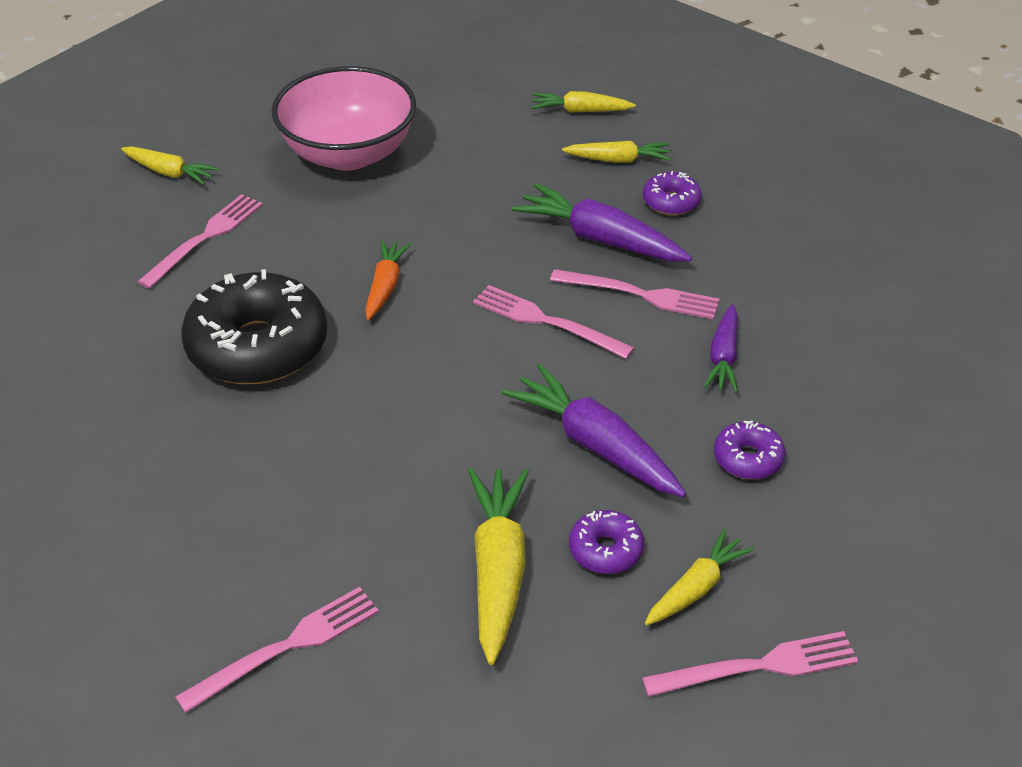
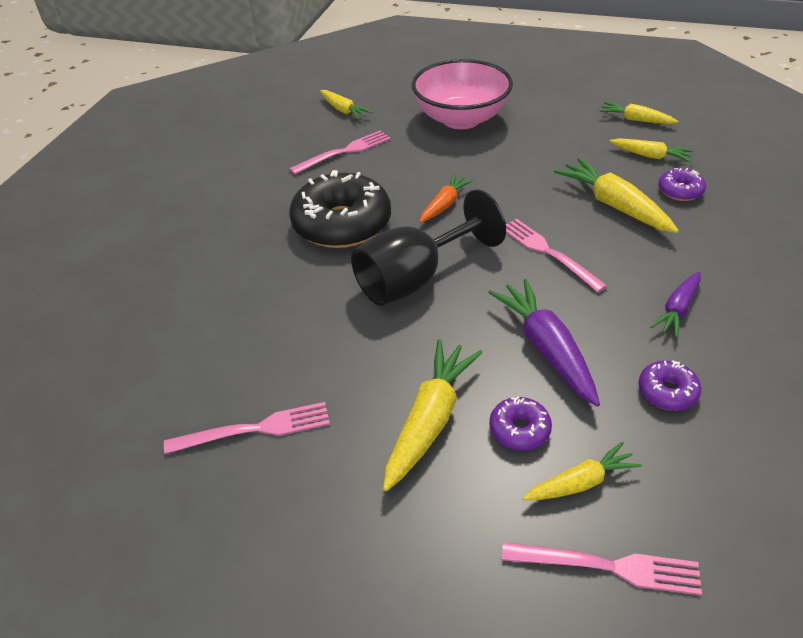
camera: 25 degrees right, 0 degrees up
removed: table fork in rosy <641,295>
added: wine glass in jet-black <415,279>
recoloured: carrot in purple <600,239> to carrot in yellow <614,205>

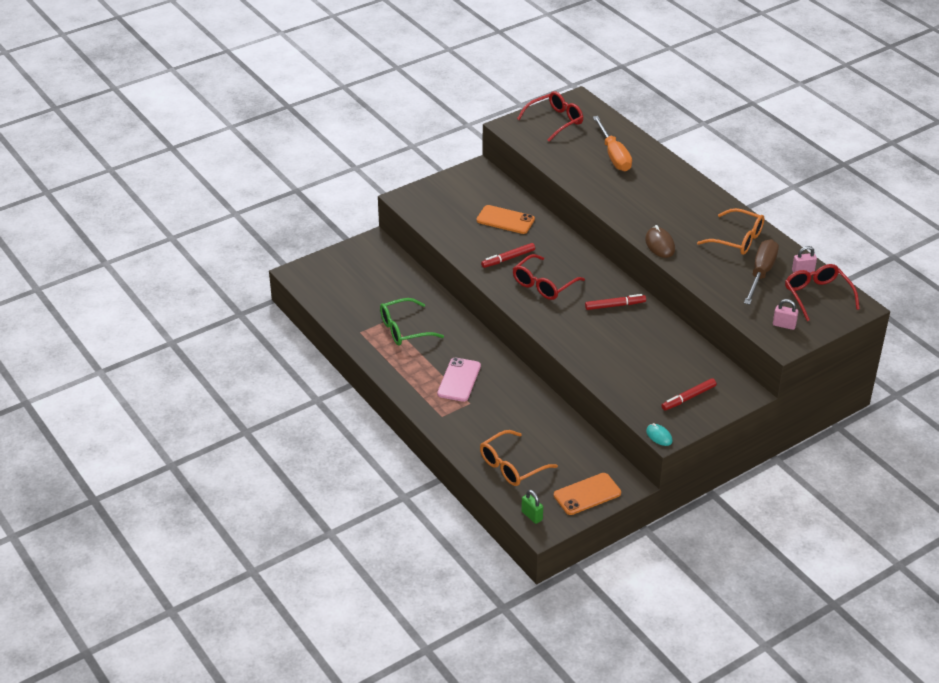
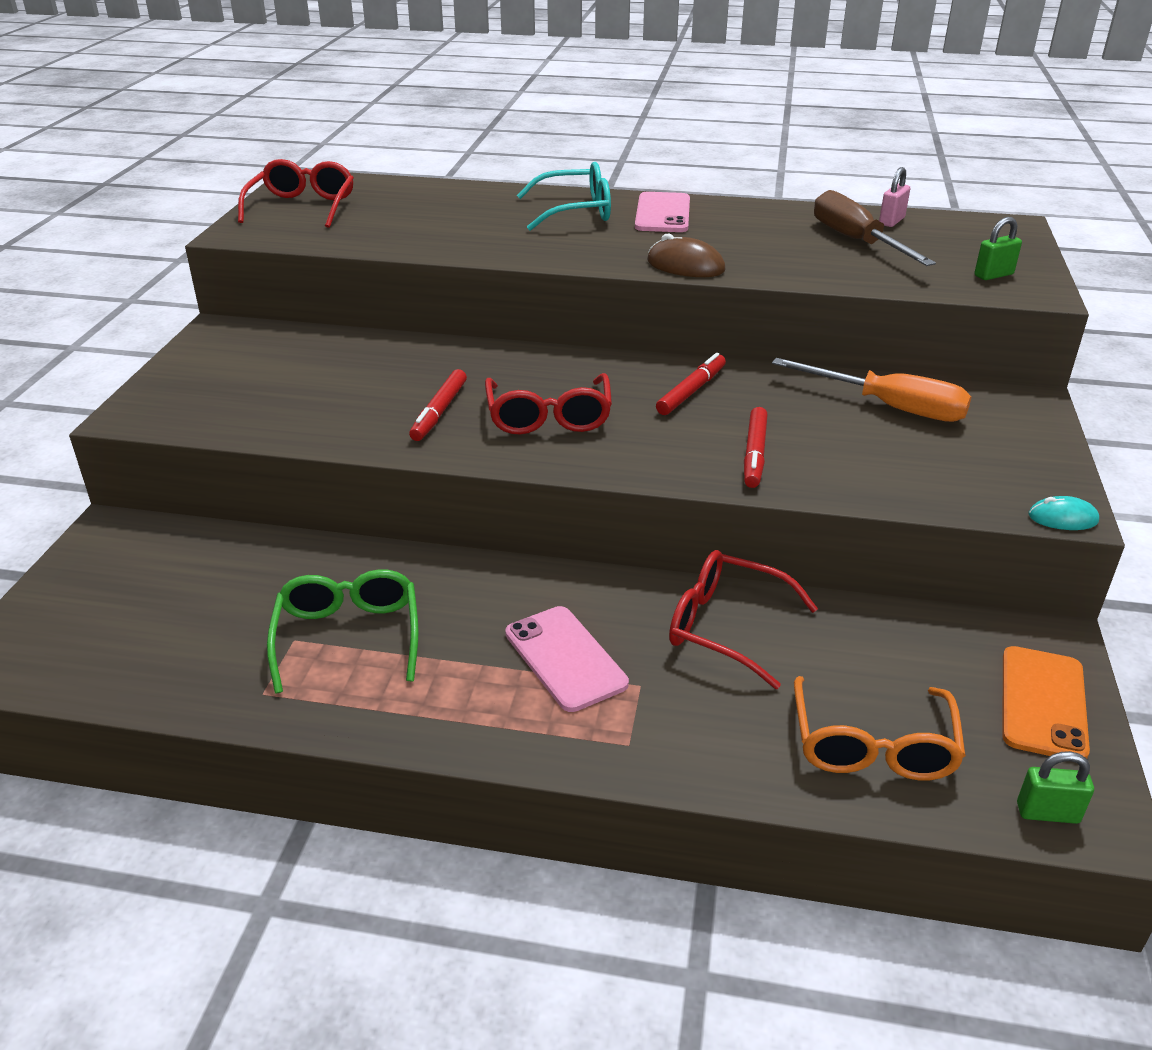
camera: 45 degrees left, 5 degrees down
removed: phone in orange <505,220>; eyeglasses in orange <737,240>
added: eyeglasses in teal <576,211>; phone in rosy <663,213>
moved: eyeglasses in scarlet <817,295> to <725,627>; marker in scarlet <688,398> to <754,454>; hand screwdriver in orange <613,155> to <889,407>
recoloured: padlock in rosy <784,325> to padlock in leaf-green <993,275>
turned: eyeglasses in leaf-green <404,329> = <348,636> 150 degrees clockwise

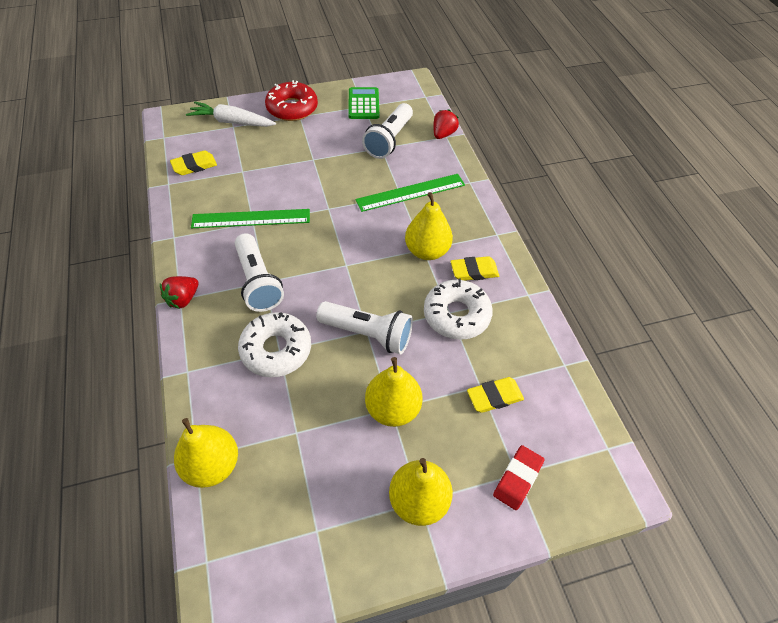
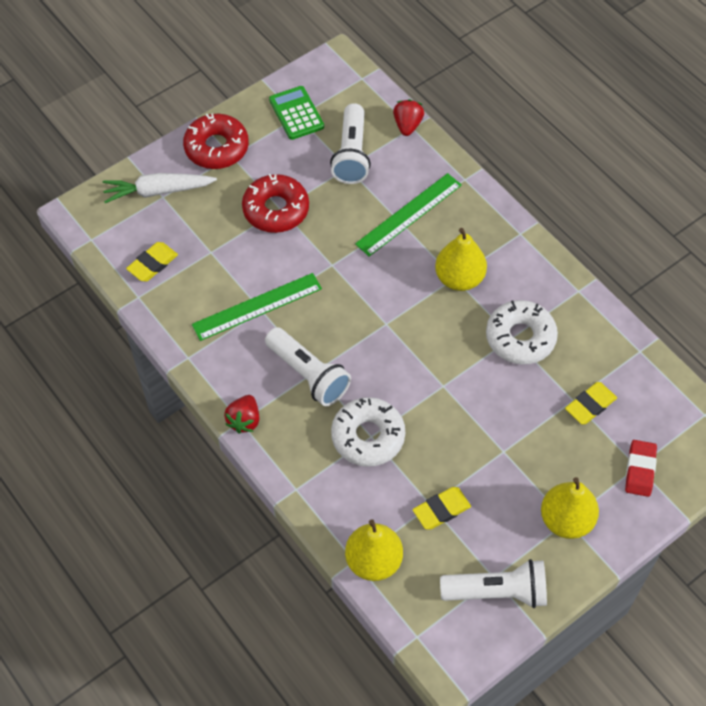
camera: 20 degrees left, 5 degrees up
removed: pear in yellow <393,409>
added: doughnut in scarlet <276,209>
moved: gum eraser in yellow <474,271> to <441,510>; torch in white <368,334> to <497,592>

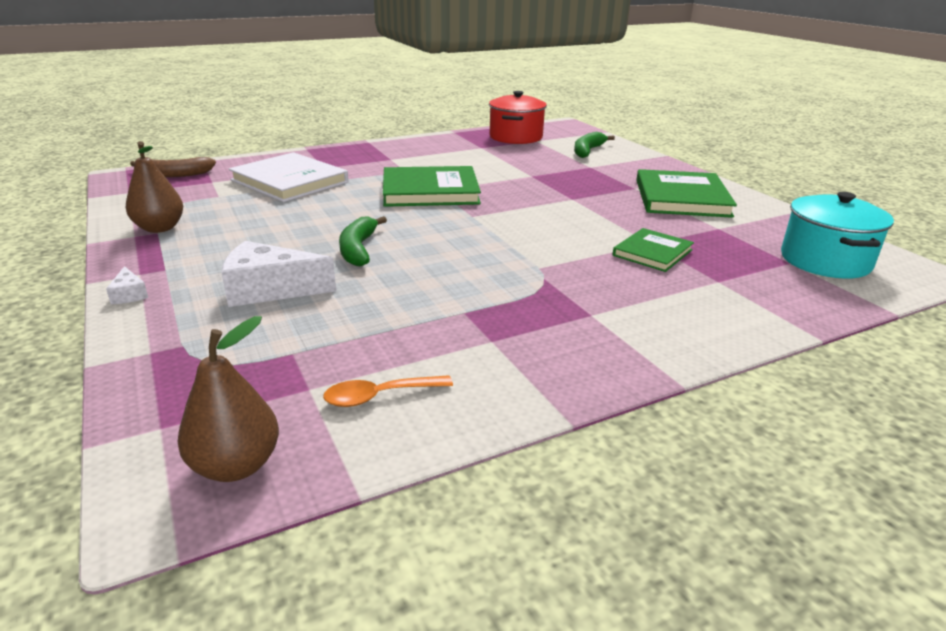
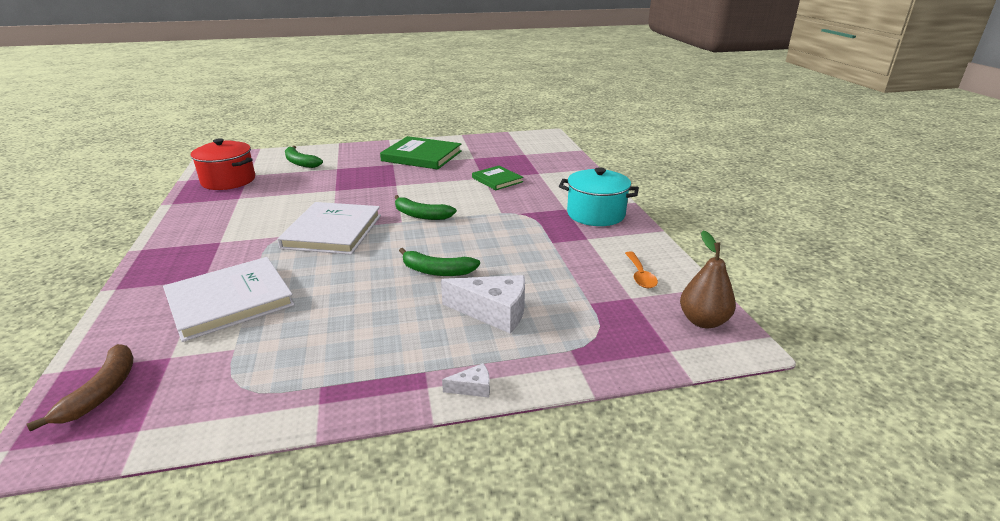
camera: 75 degrees left, 0 degrees up
removed: pear in dark brown <160,228>
added: banana fruit in leaf-green <421,215>
moved: cooking pot in teal <825,261> to <596,214>
recoloured: book in leaf-green <430,191> to book in white <332,231>
turned: cheese wedge in white <269,290> = <493,312> 90 degrees counterclockwise

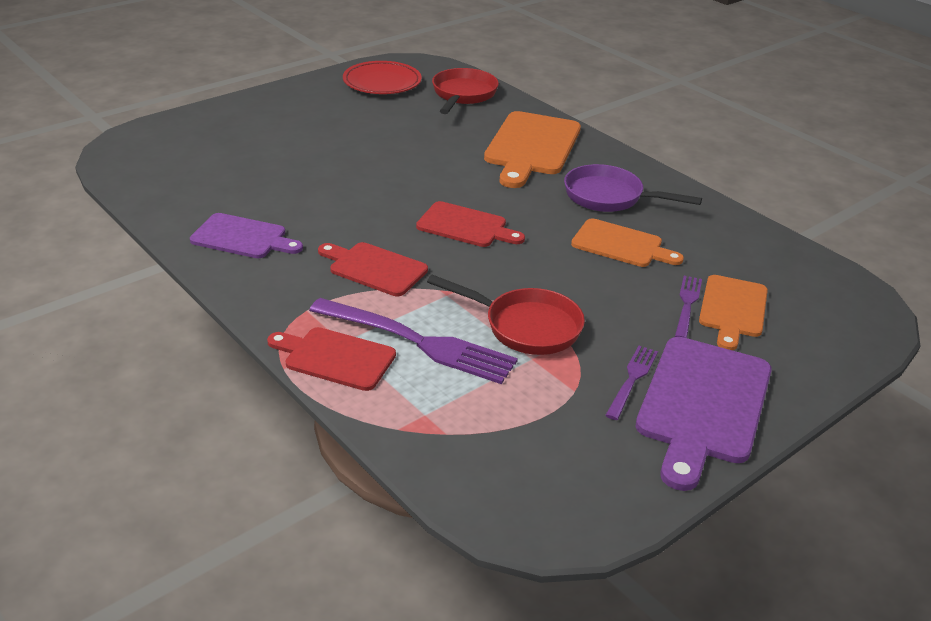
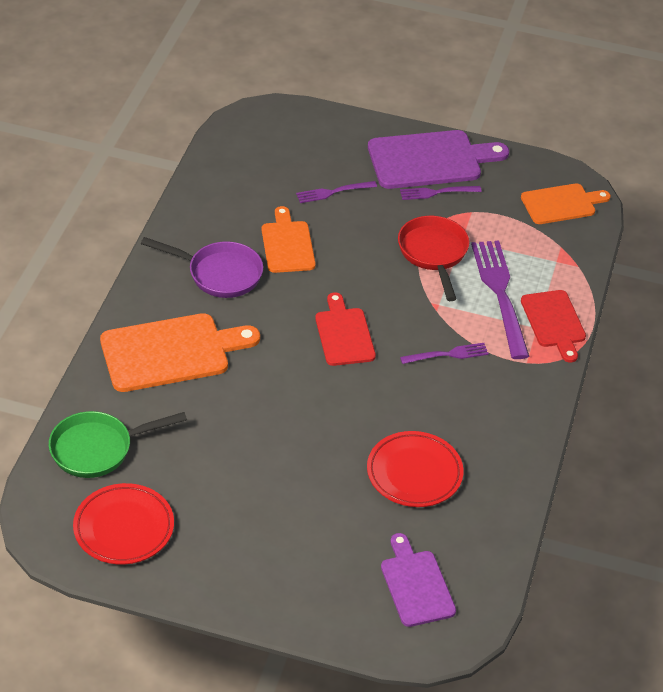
camera: 125 degrees left, 10 degrees up
added: plate in scarlet <414,473>
moved: chopping board in purple <242,237> to <416,585>; chopping board in orange <733,309> to <561,204>
replaced: chopping board in scarlet <374,268> to table fork in purple <447,354>
recoloured: pan in scarlet <463,95> to pan in leaf-green <98,449>
turned: pan in purple <609,197> = <219,274> 60 degrees counterclockwise

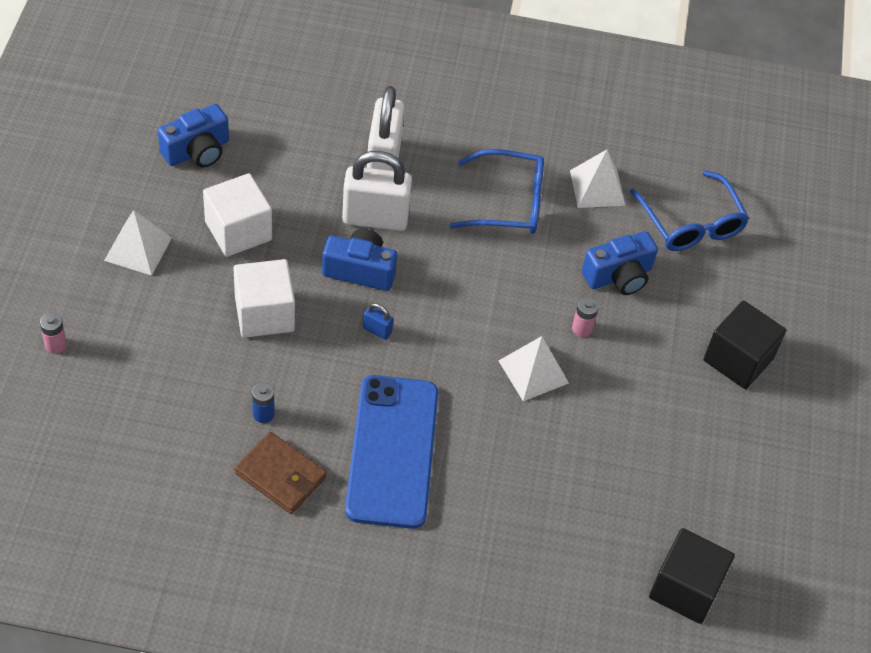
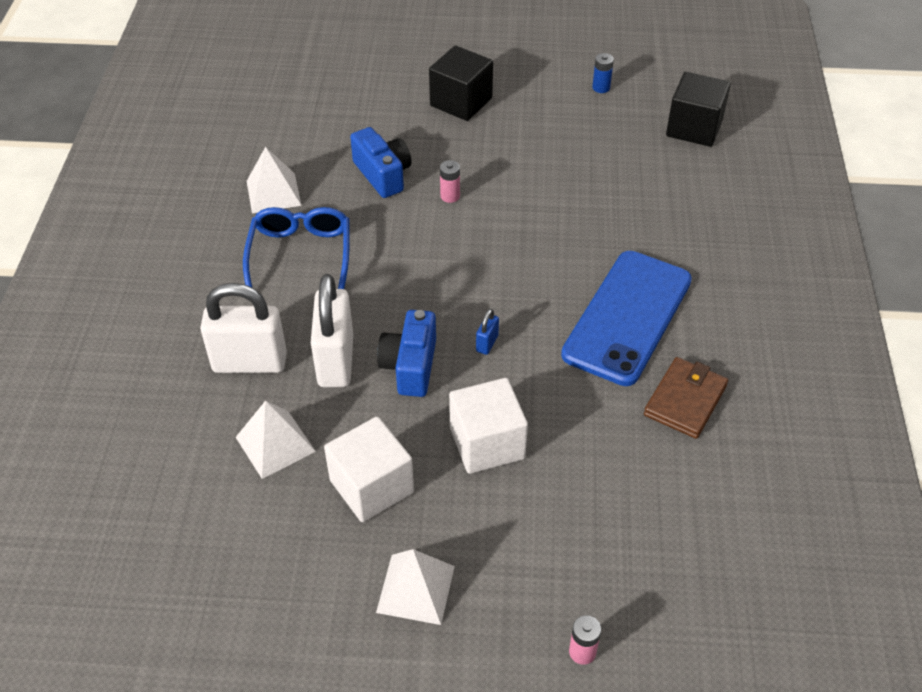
camera: 90 degrees left, 5 degrees down
removed: camera in blue <197,151>; eyeglasses in blue <691,223>
moved: pyramid in white <533,371> to <275,444>; battery in blue <263,414> to <601,88>
turned: phone in blue <392,451> = <627,317> 60 degrees counterclockwise

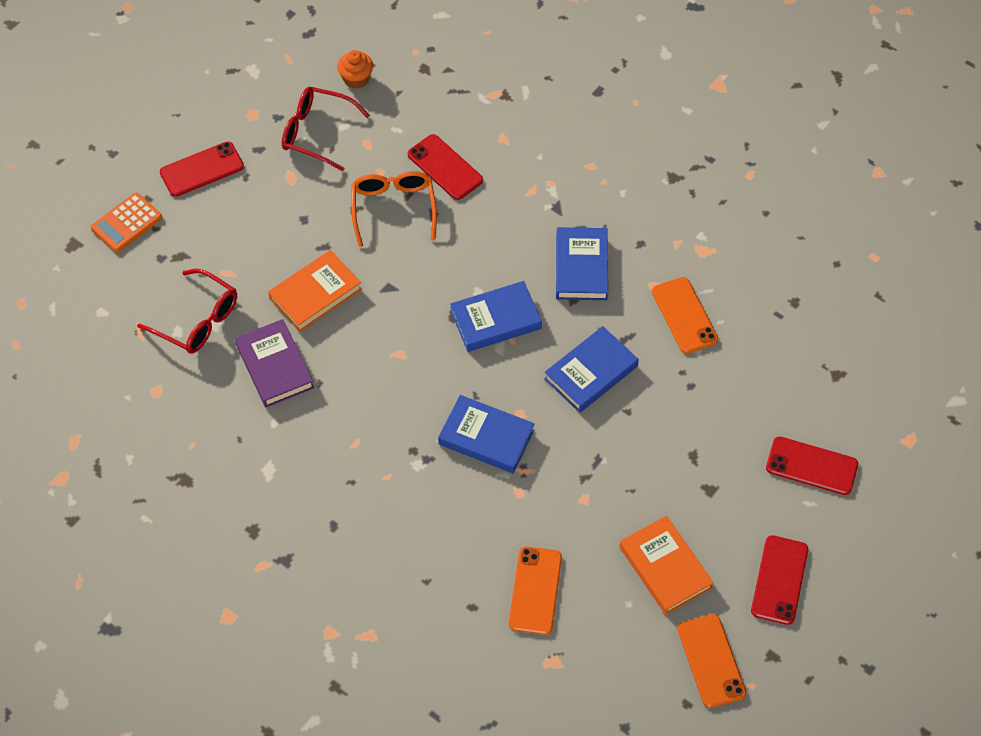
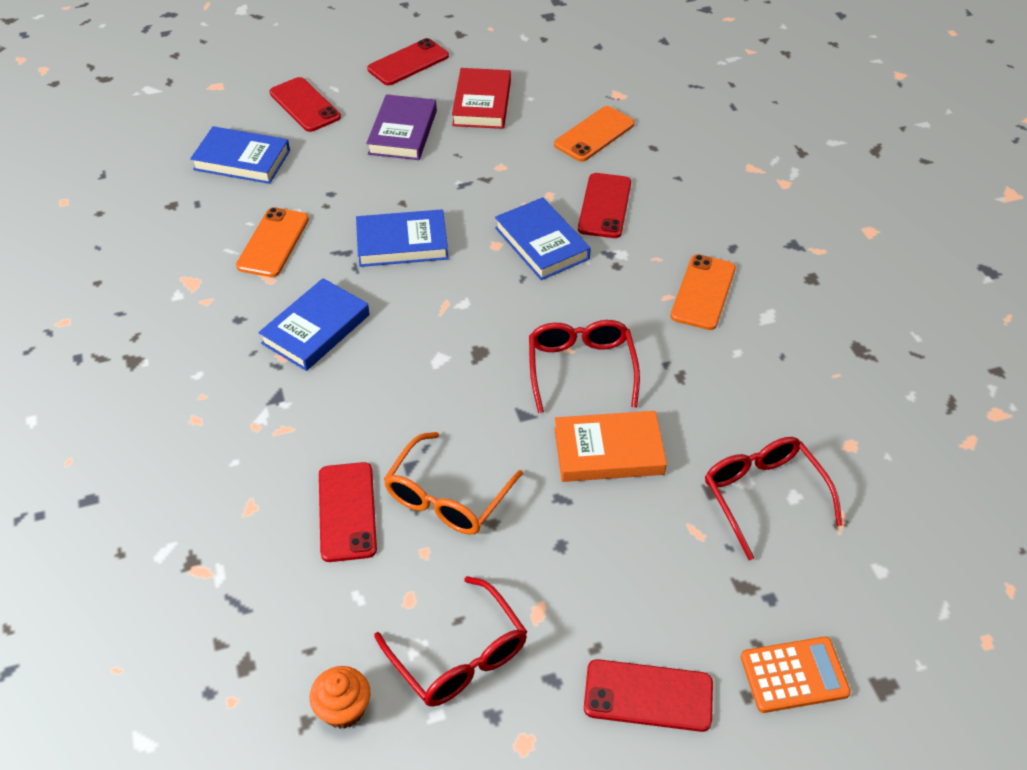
camera: 145 degrees left, 10 degrees down
added: eyeglasses in scarlet <581,368>; phone in scarlet <604,206>
moved: book in blue <495,319> to <242,160>; book in purple <275,366> to <402,132>; phone in orange <711,661> to <703,292>
recoloured: book in orange <665,567> to book in scarlet <481,103>

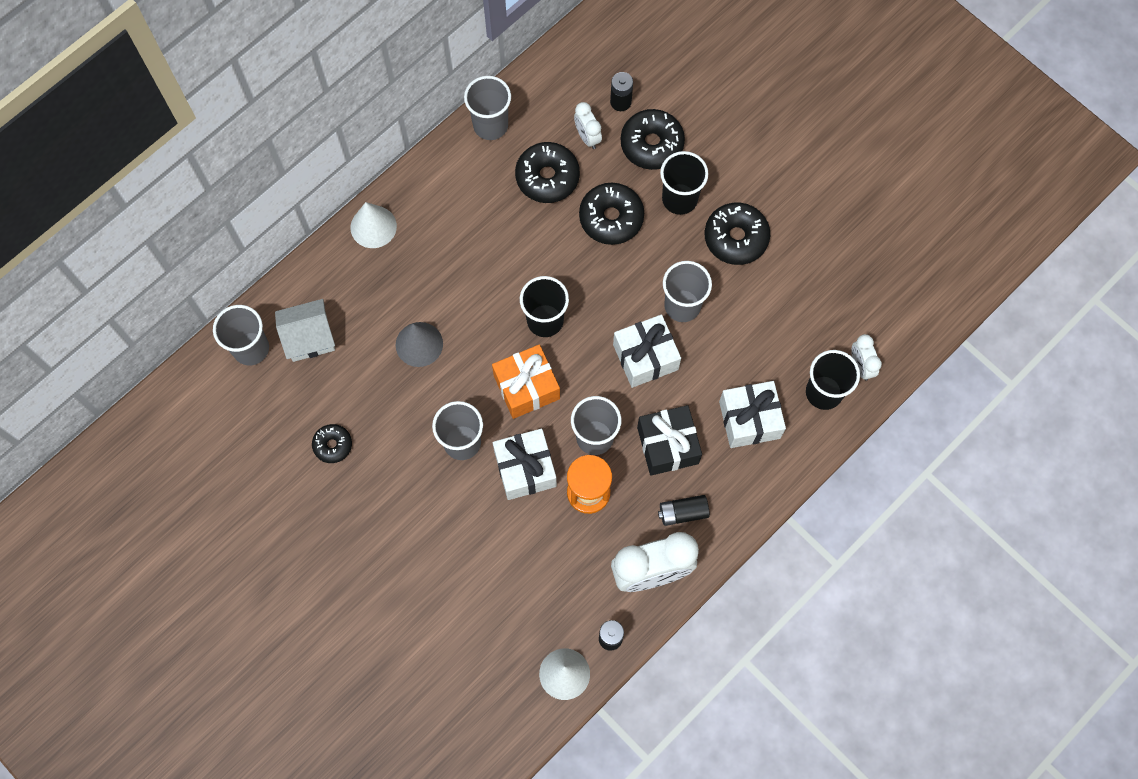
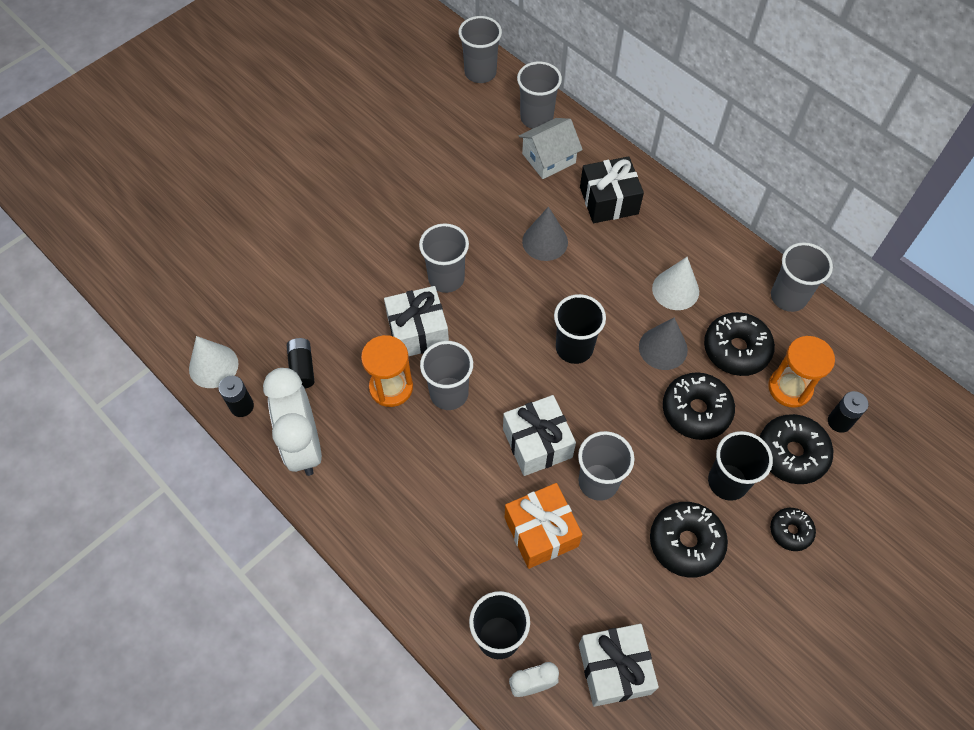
camera: 90 degrees right, 10 degrees down
added: cup in grey <480,73>; cone in grey <663,348>
moved: battery in jet-black <683,513> to <302,368>; gift in orange <526,387> to <541,532>; gift in white <749,419> to <614,669>; gift in jet-black <668,445> to <609,200>; cone in white <373,226> to <675,290>; doughnut in jet-black <333,445> to <790,531>
replaced: clock in white <587,137> to sandglass in orange <790,388>
turned: house in white <309,337> = <548,158> 75 degrees clockwise

